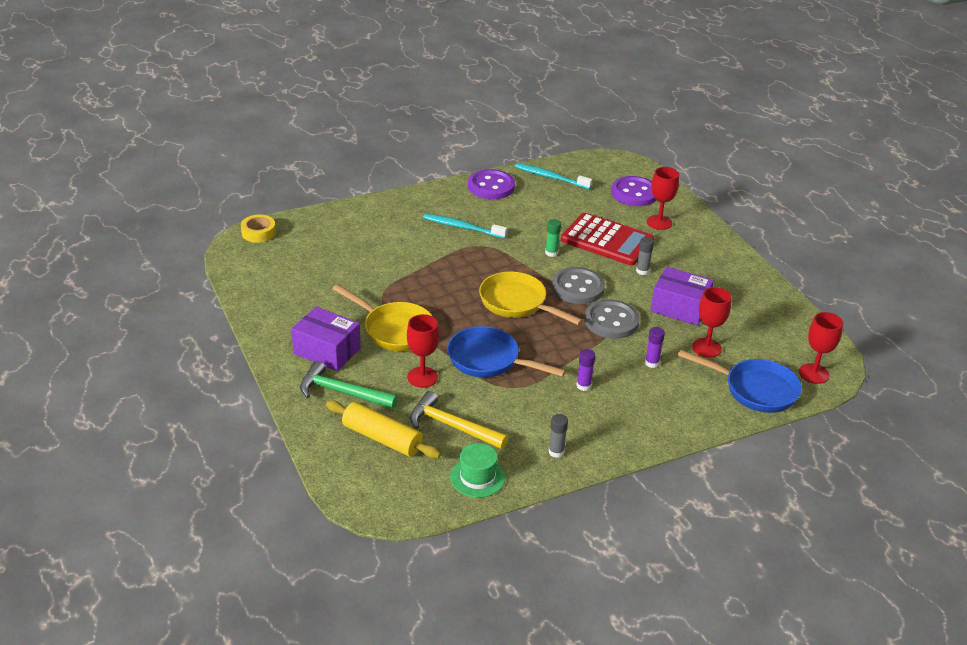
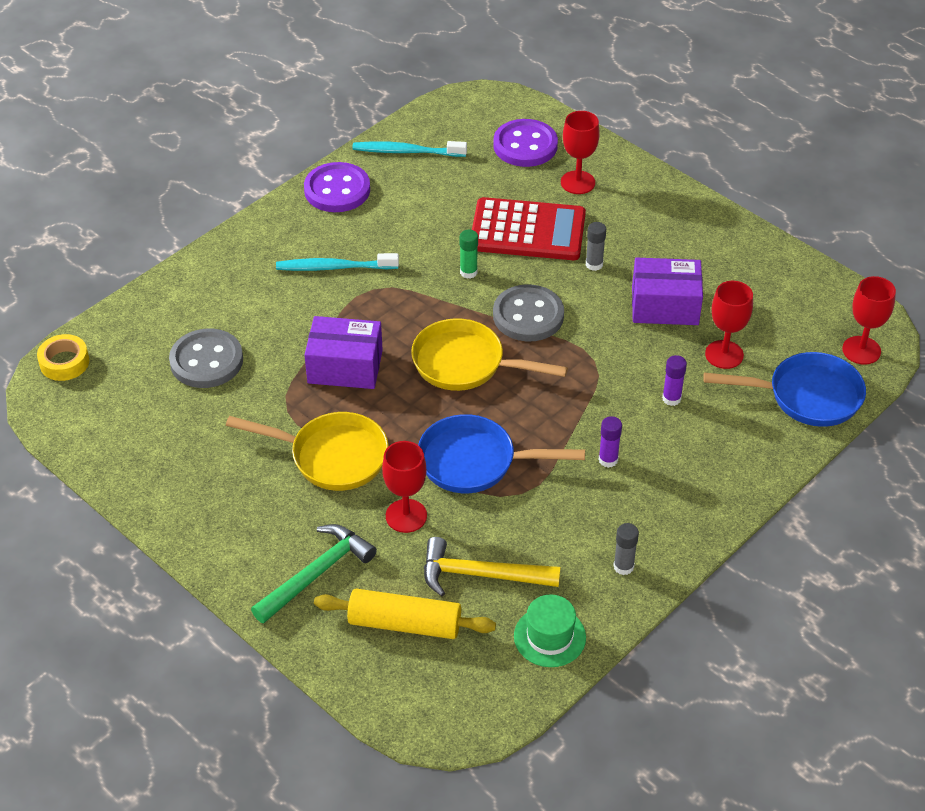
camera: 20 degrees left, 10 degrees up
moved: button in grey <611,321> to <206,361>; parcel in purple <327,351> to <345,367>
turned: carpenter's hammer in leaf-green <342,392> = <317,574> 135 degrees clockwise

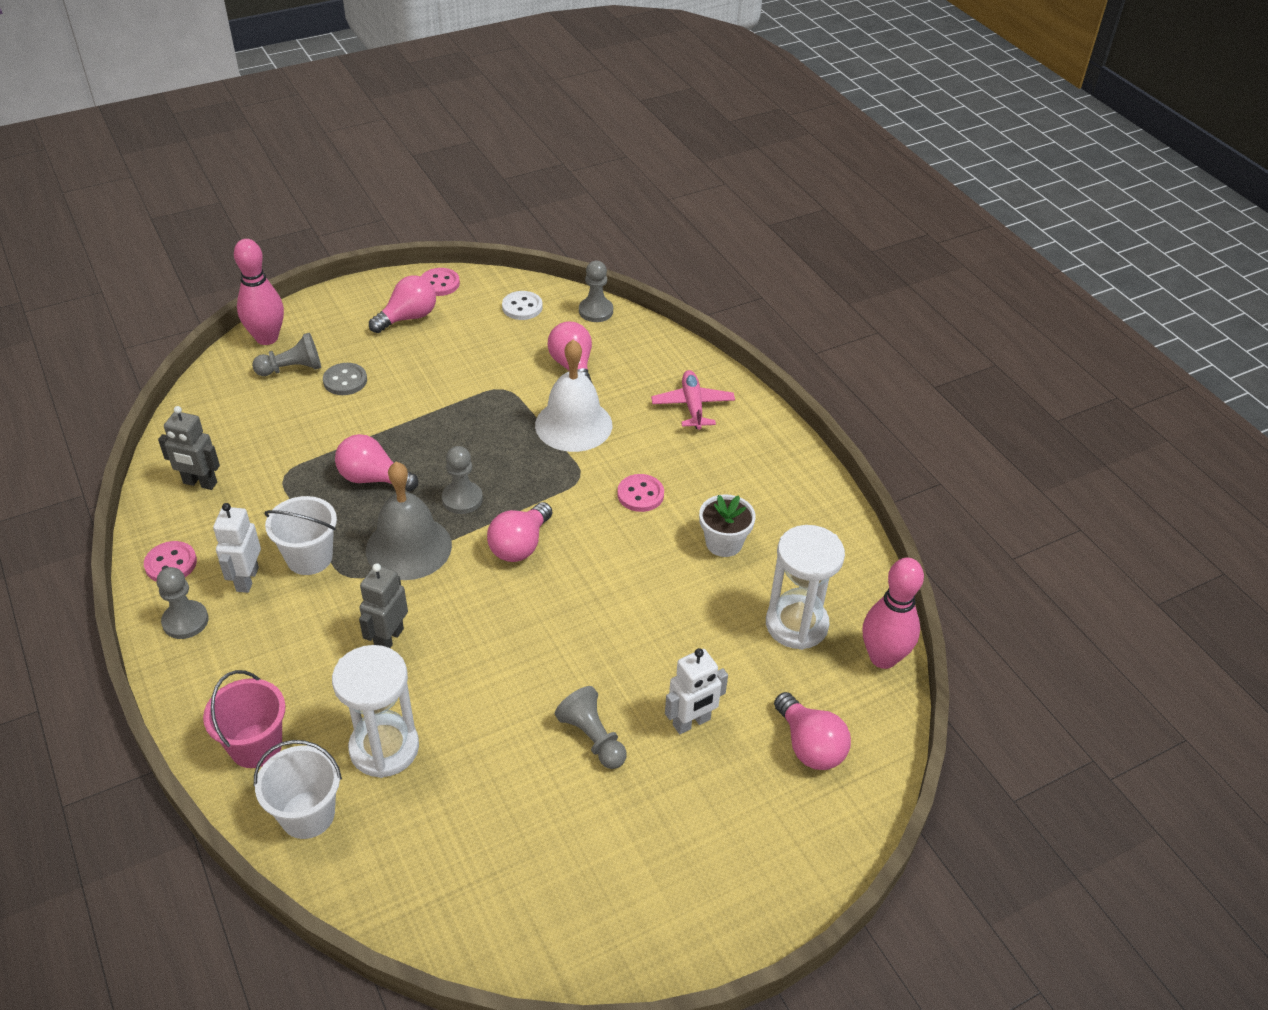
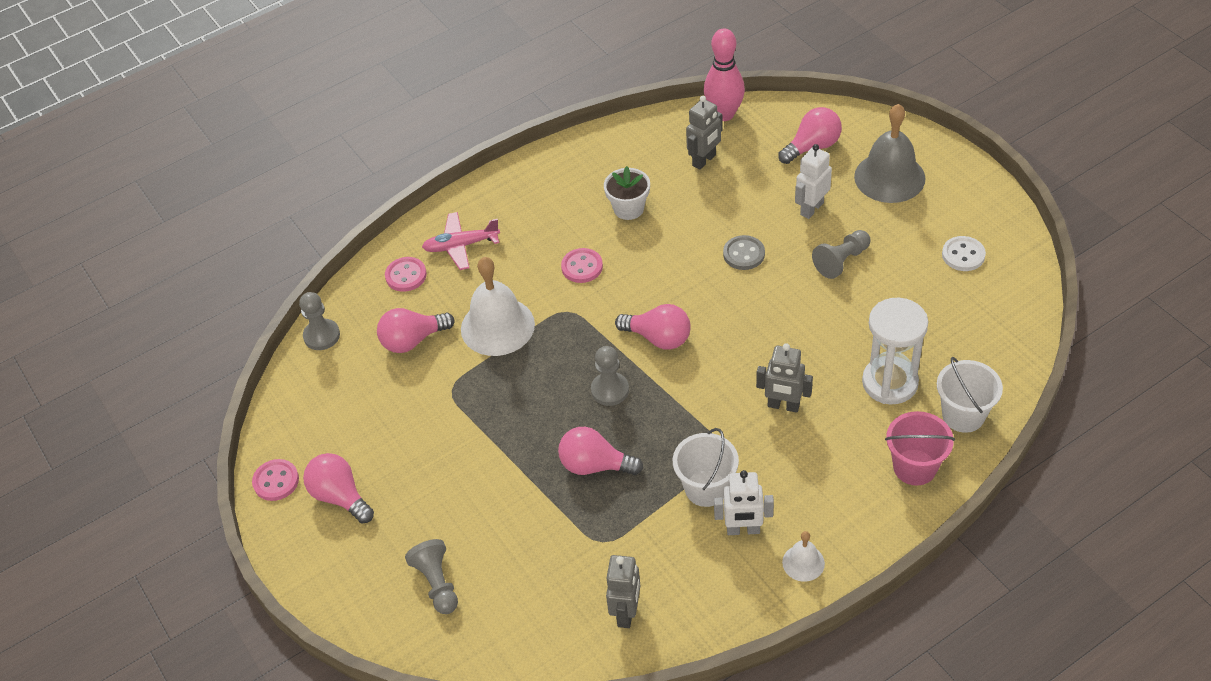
camera: 90 degrees left, 5 degrees up
removed: tenpin in rosy <267,338>
moved: button in rosy <171,564> to <406,275>; button in grey <345,381> to <744,254>; hand bell in grey <408,547> to <889,177>; button in white <522,307> to <963,255>
replaced: sandglass in white <796,624> to robot in grey <704,160>; game pawn in grey <185,621> to hand bell in white <803,562>
turned: light bulb in rosy <373,478> = <595,465> 90 degrees clockwise; robot in white <691,722> = <811,209> 105 degrees counterclockwise

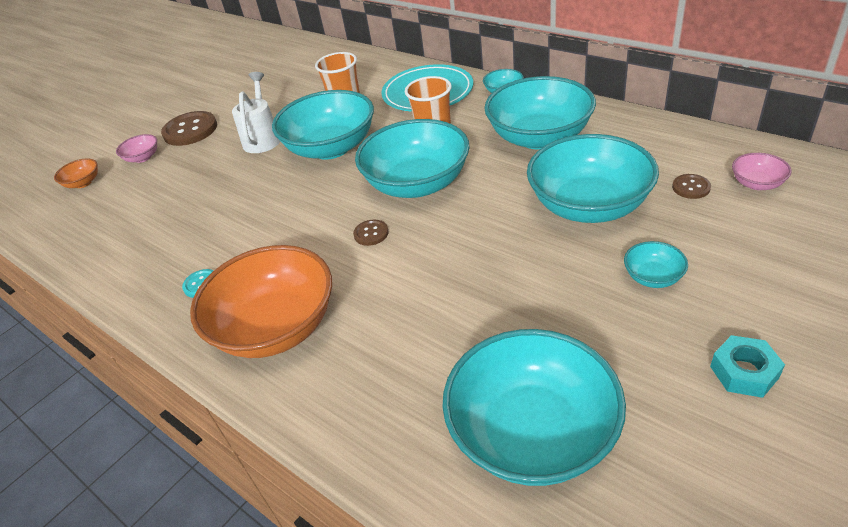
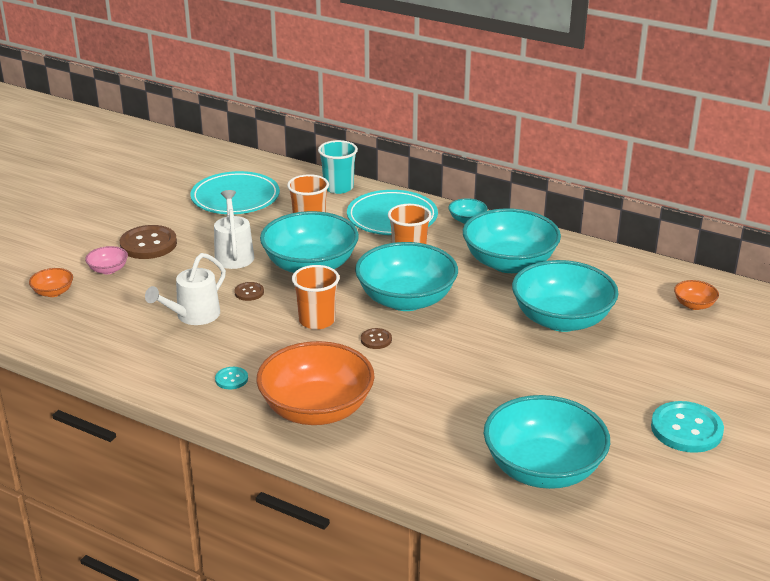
camera: 15 degrees left, 10 degrees down
removed: deep dish in teal <653,277>
added: watering pot in white <193,316>; plate in teal <235,198>; cup in orange <317,320>; cup in teal <338,187>
moved: button in dark brown <691,187> to <249,292>
replaced: hex nut in teal <744,372> to button in teal <686,429>
recoloured: deep dish in rosy <756,183> to deep dish in orange <694,305>

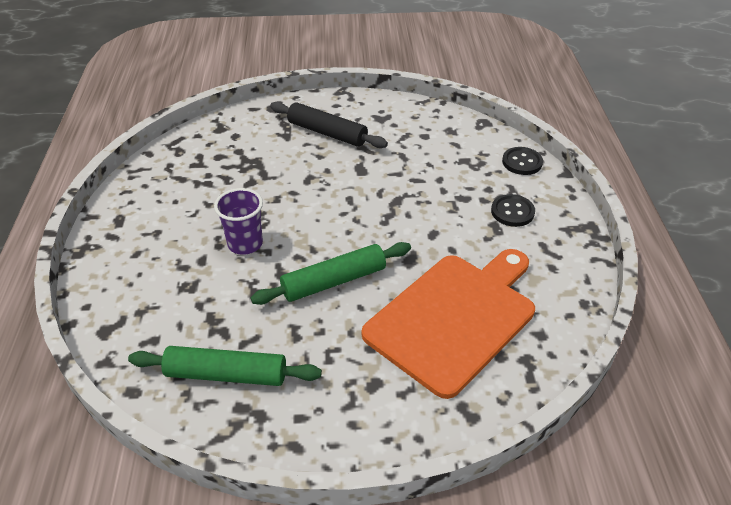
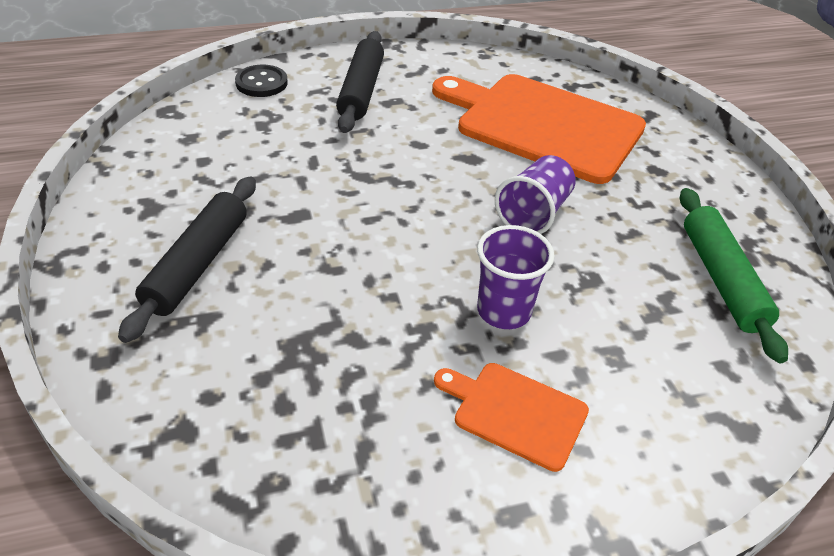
camera: 105 degrees left, 0 degrees up
added: chopping board in orange <515,413>
replaced: button in jet-black <512,212> to dough roller in jet-black <361,90>; dough roller in leaf-green <334,281> to cup in purple <534,213>

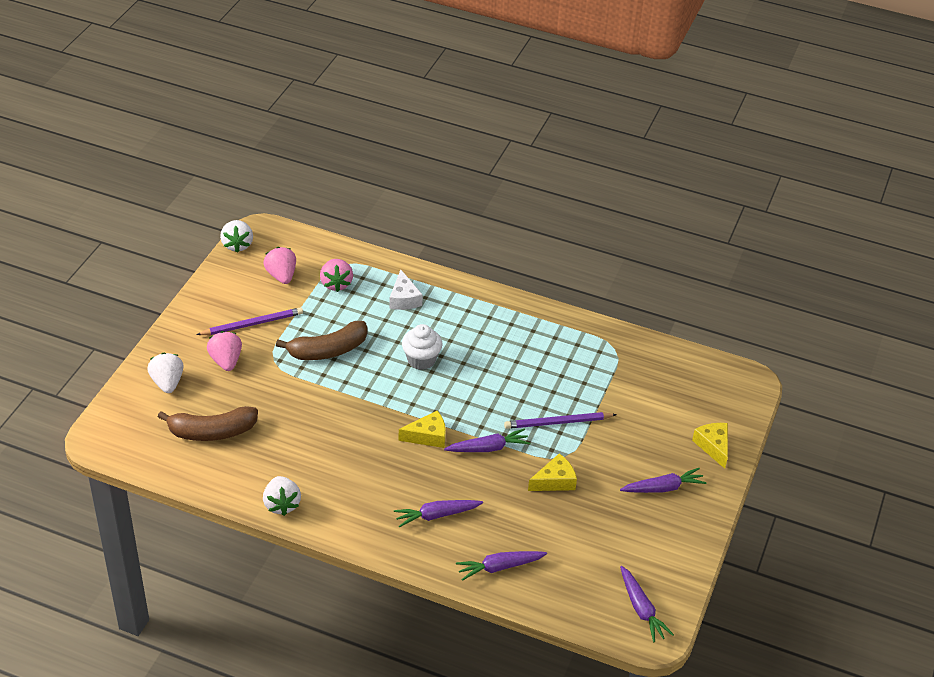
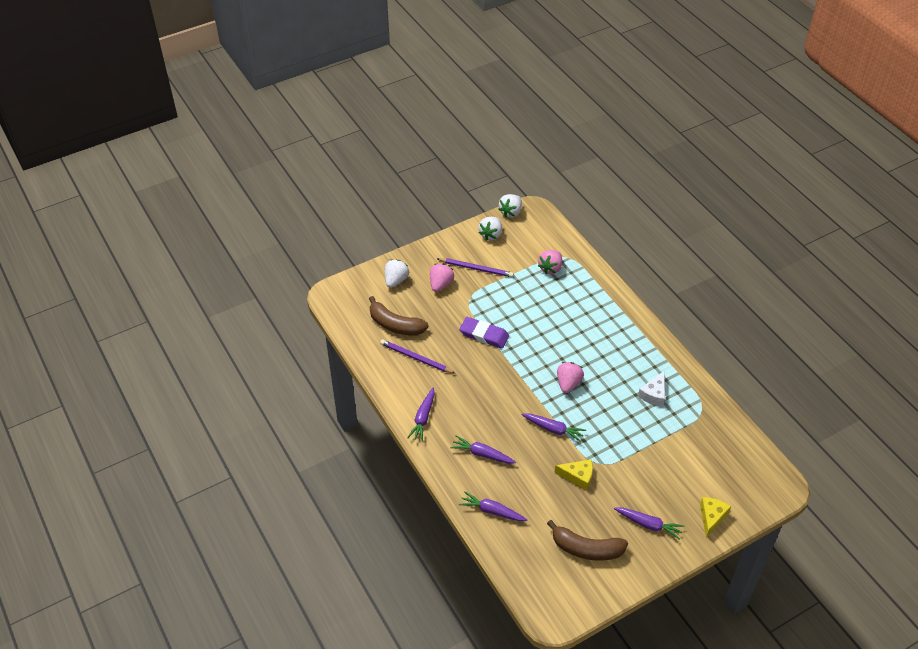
camera: 40 degrees right, 5 degrees up
removed: cheese wedge in yellow <428,436>; cupcake in white <421,360>
added: gum eraser in purple <484,335>
moved: lead pencil in purple <558,422> to <416,358>; carrot in purple <641,609> to <423,418>; strawberry in white <281,504> to <491,235>; banana fruit in dark brown <328,350> to <586,549>; strawberry in rosy <281,275> to <568,383>; cheese wedge in white <404,299> to <654,394>

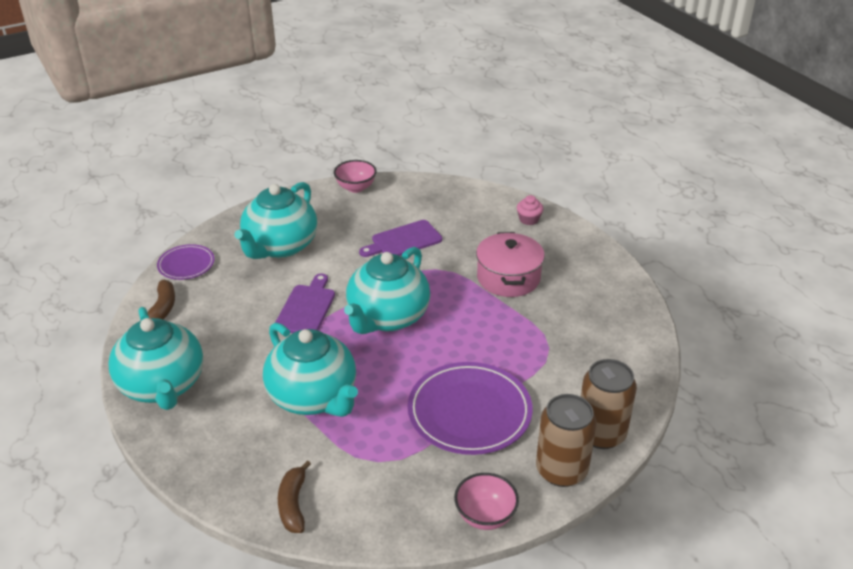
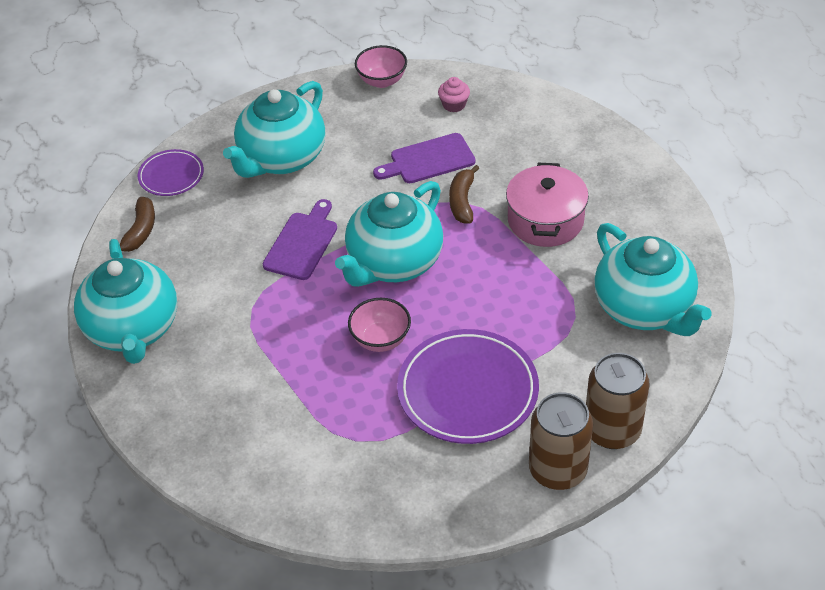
camera: 10 degrees right, 10 degrees up
moved: deep dish in rosy <485,516> to <380,339>; cupcake in rosy <529,219> to <454,105>; banana fruit in dark brown <293,504> to <462,201>; china teapot in teal <313,397> to <644,308>

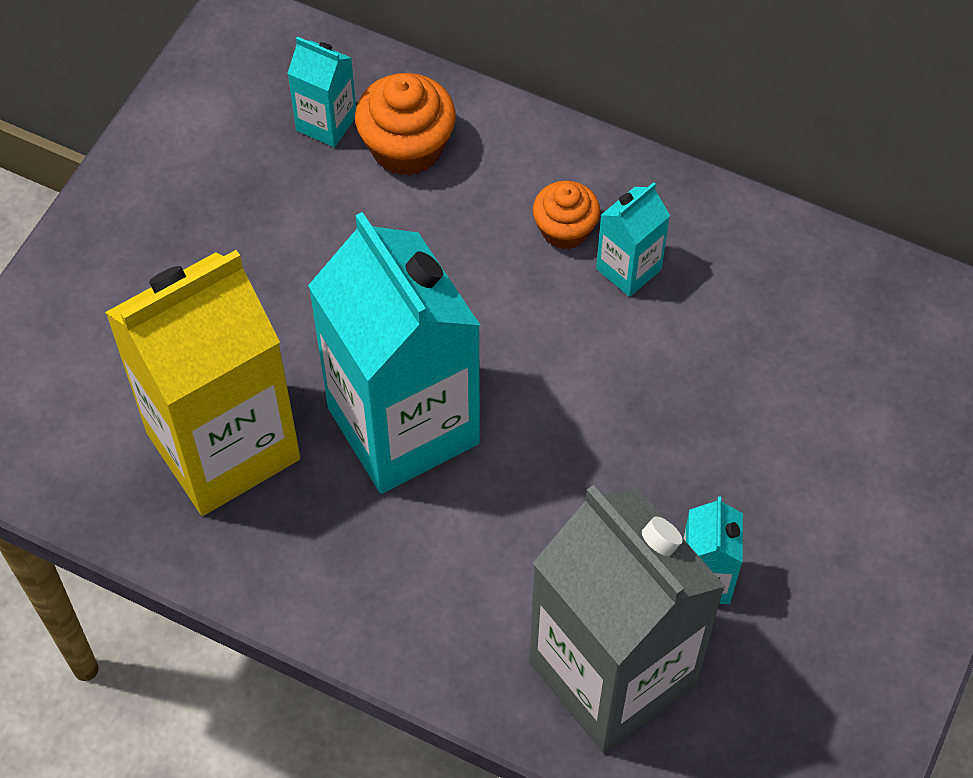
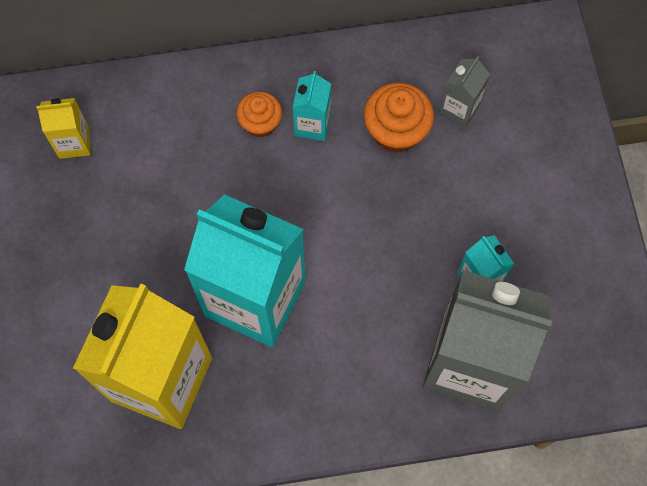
camera: 35 degrees left, 10 degrees up
added: juice carton in grey <459,109>
moved: cupcake in orange <407,147> to <396,131>
recoloured: juice carton in teal <326,123> to juice carton in yellow <74,143>

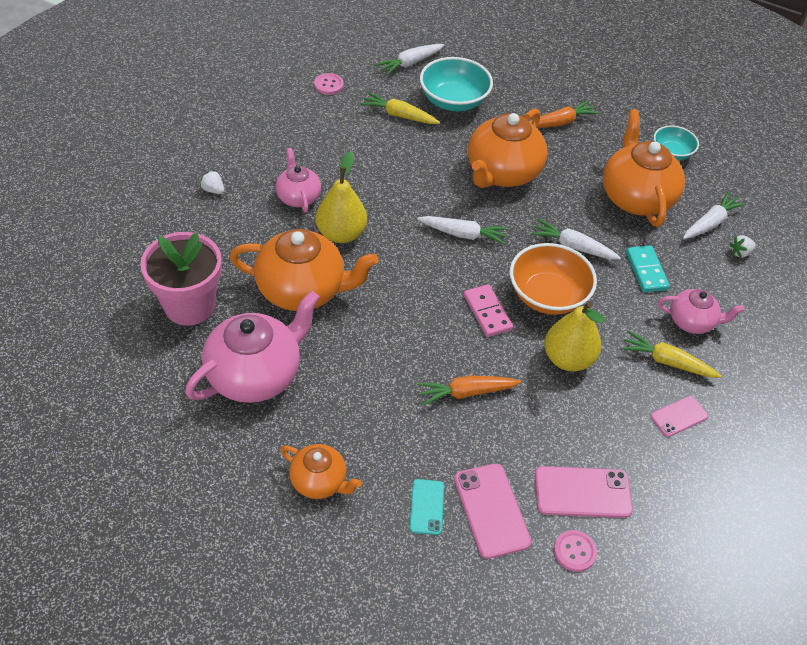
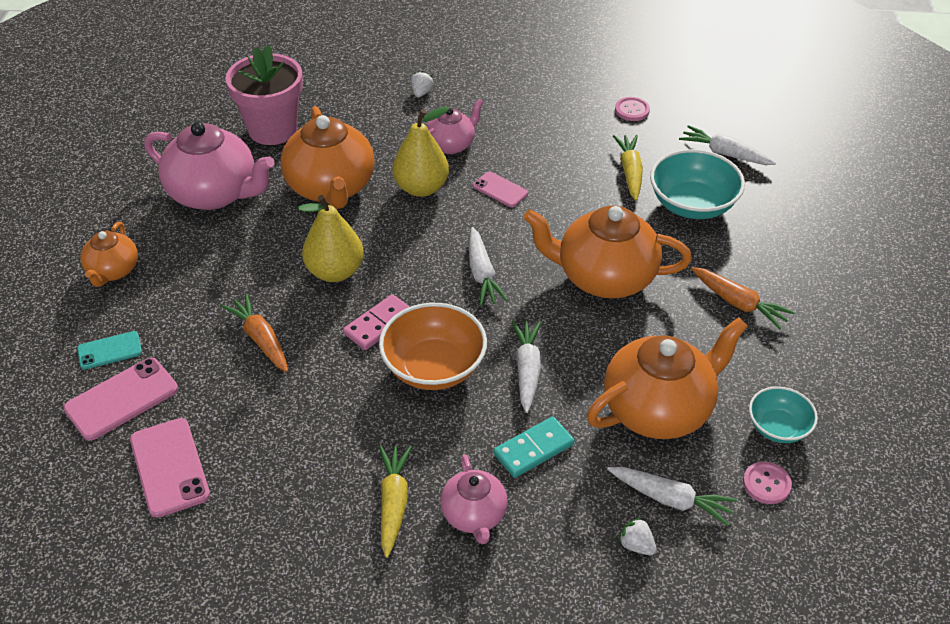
camera: 70 degrees right, 5 degrees down
moved: pear in yellow <568,359> to <335,272>; phone in rosy <679,416> to <500,190>; button in rosy <574,551> to <766,484>

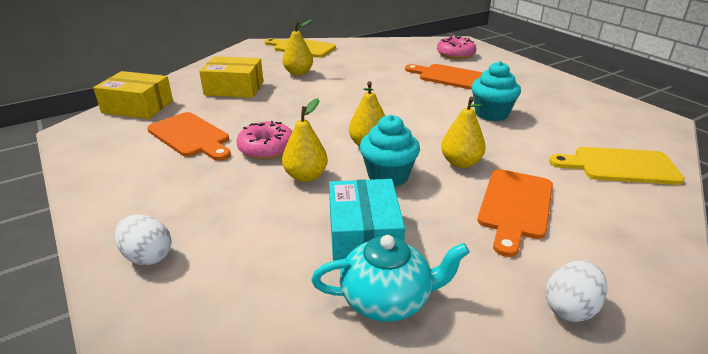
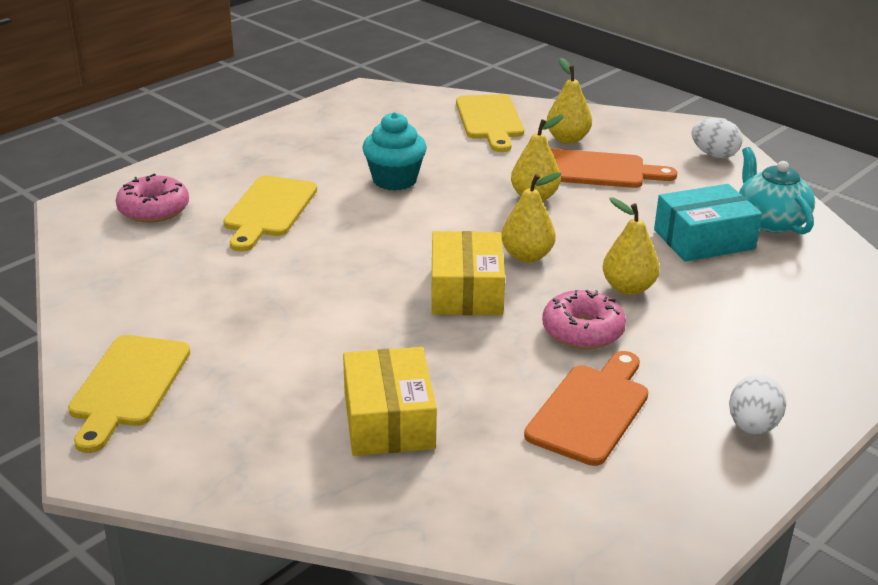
camera: 105 degrees left, 0 degrees up
removed: cupcake in teal <388,176>
moved: parcel in yellow <138,107> to <466,291>; pear in yellow <298,73> to <567,139>; egg shape in white <147,256> to <752,427>
recoloured: chopping board in orange <450,77> to chopping board in yellow <268,210>

